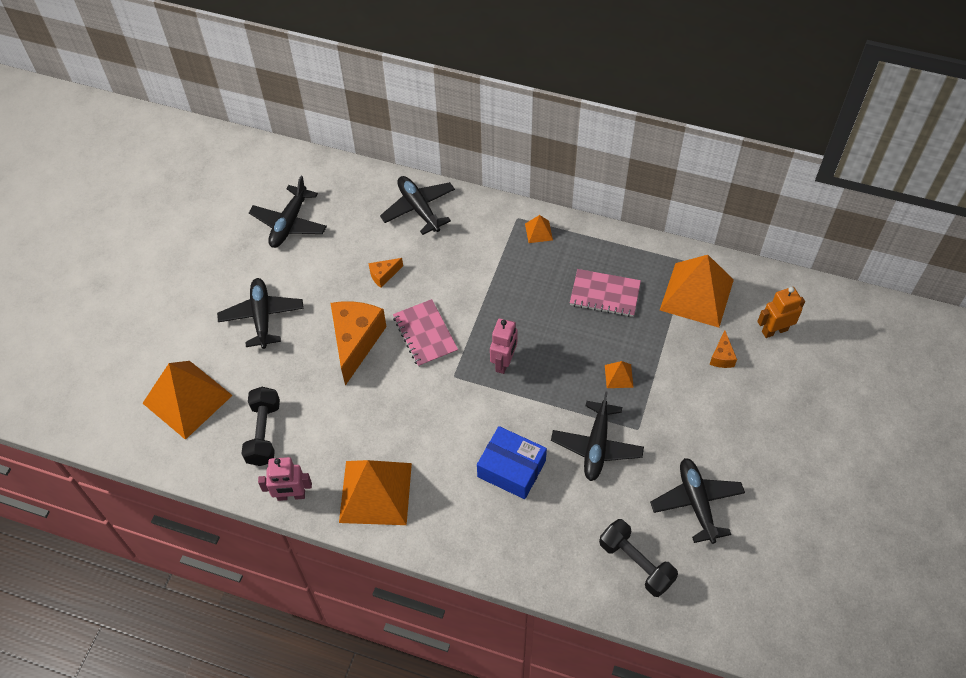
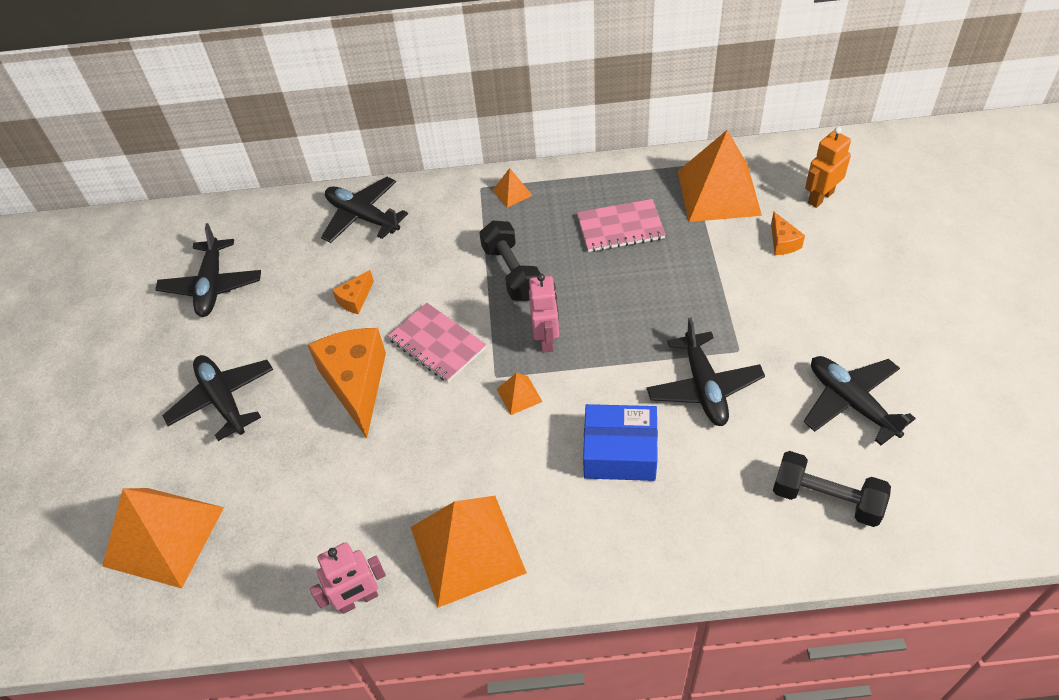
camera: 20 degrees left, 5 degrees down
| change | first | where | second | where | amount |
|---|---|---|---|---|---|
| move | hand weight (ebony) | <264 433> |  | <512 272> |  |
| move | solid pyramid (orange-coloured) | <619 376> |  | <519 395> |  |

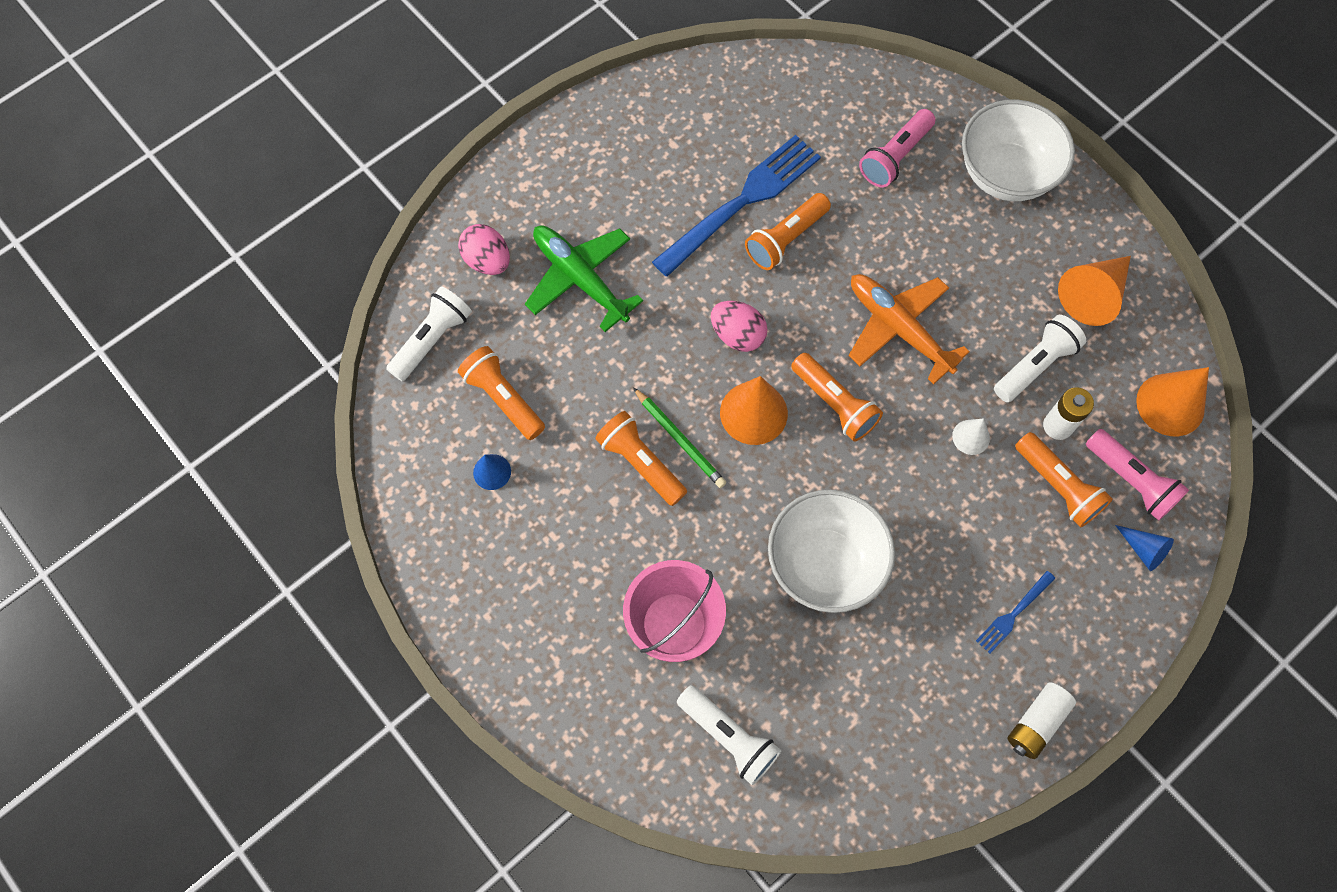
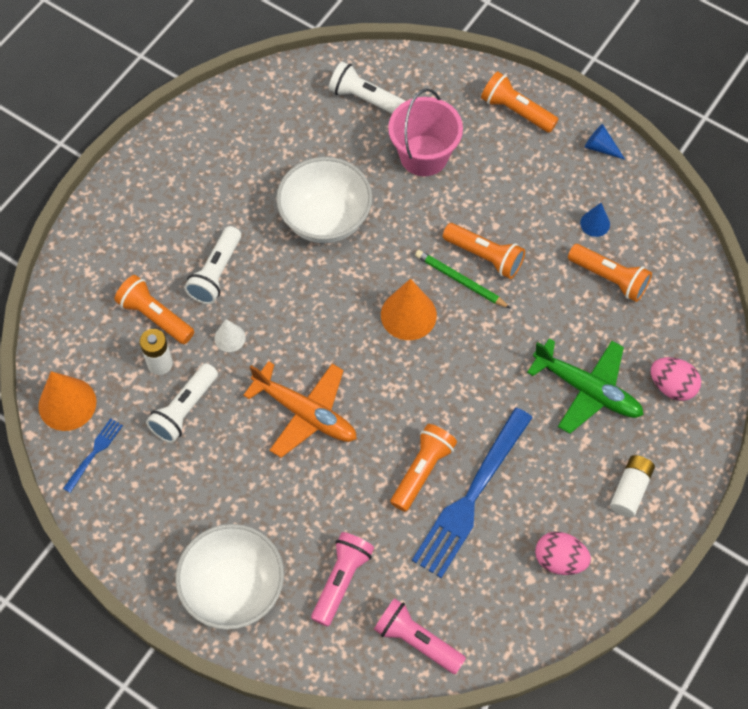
camera: 165 degrees right, 5 degrees down
| change | first | where | second | where | amount |
|---|---|---|---|---|---|
| move | flashlight (snow-white) | <432 339> |  | <216 273> |  |
| move | toy egg (rosy) | <737 335> |  | <559 560> |  |
| move | flashlight (orange-coloured) | <834 404> |  | <516 111> |  |
| move | table fork (cobalt) | <1013 614> |  | <94 452> |  |
| move | power cell (snow-white) | <1036 723> |  | <630 489> |  |
| delete | solid cone (orange-coloured) | <1093 295> |  |  |  |
| move | flashlight (rosy) | <1131 480> |  | <416 640> |  |
| move | solid cone (cobalt) | <1143 550> |  | <600 147> |  |

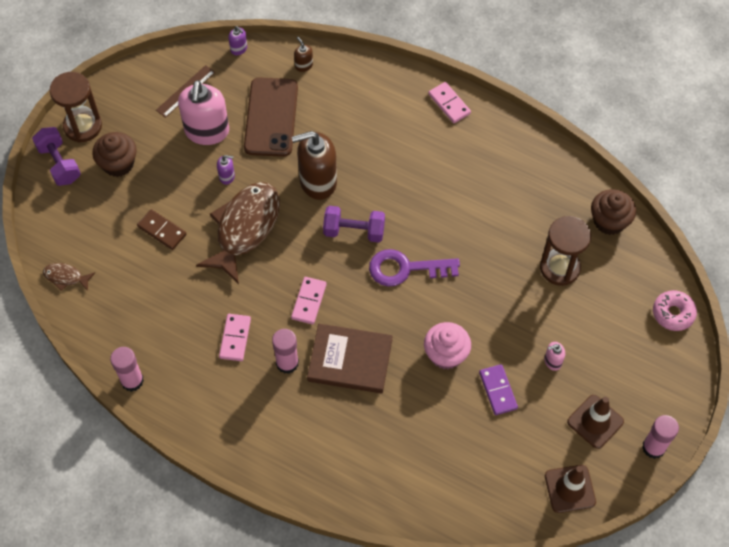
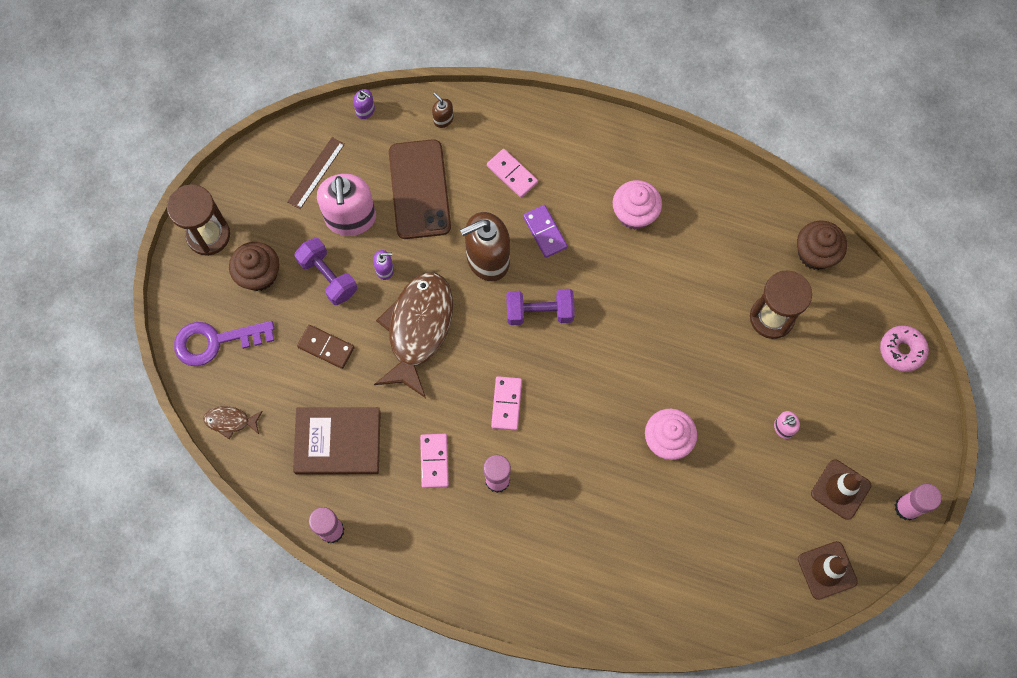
camera: 10 degrees left, 10 degrees up
| change | first | where | second | where | amount |
|---|---|---|---|---|---|
| move | hand weight (royal purple) | <59 164> |  | <328 277> |  |
| move | book (russet) | <350 360> |  | <338 442> |  |
| move | key (royal purple) | <405 268> |  | <215 341> |  |
| move | domino tile (rosy) | <449 104> |  | <512 174> |  |
| move | domino tile (royal purple) | <498 390> |  | <545 232> |  |
| insert |  |  | fairy cake (rosy) | <634 213> |  |

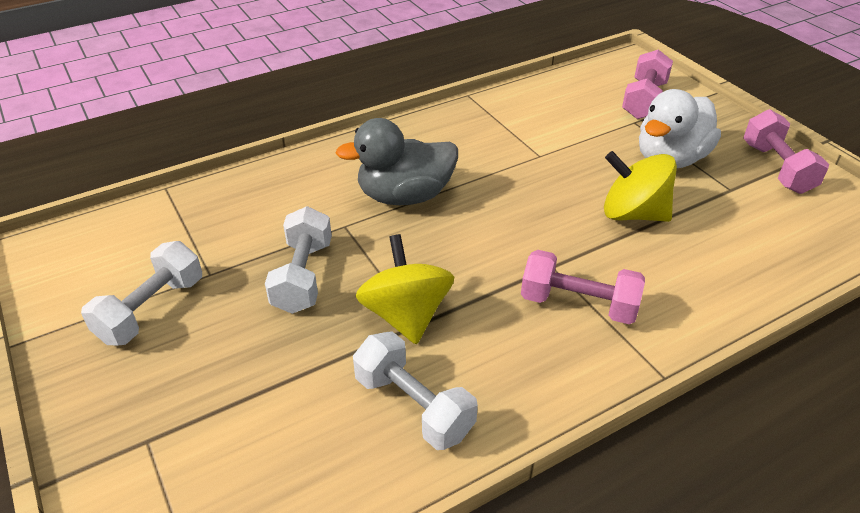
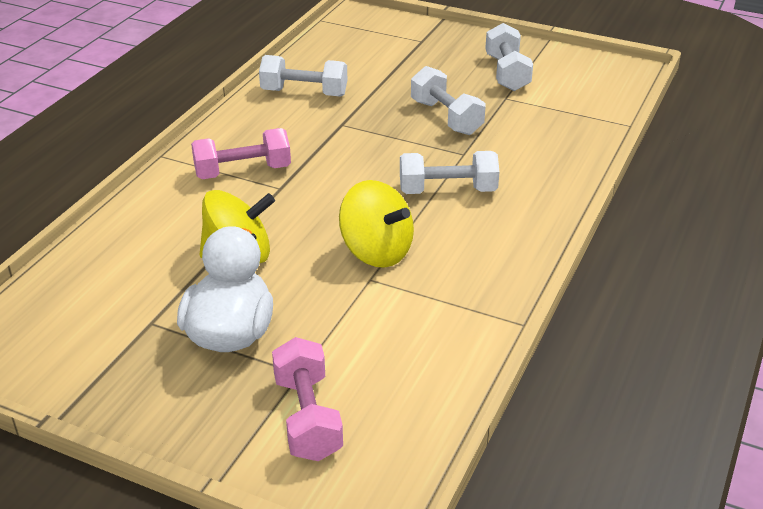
camera: 145 degrees right, 5 degrees down
| change | first | where | second | where | amount |
|---|---|---|---|---|---|
| replace | rubber duck (ash-grey) | <405 196> | hand weight (snow-white) | <447 190> |  |
| move | whirligig (golden) | <406 315> |  | <376 251> |  |
| delete | hand weight (rosy) | <777 168> |  |  |  |

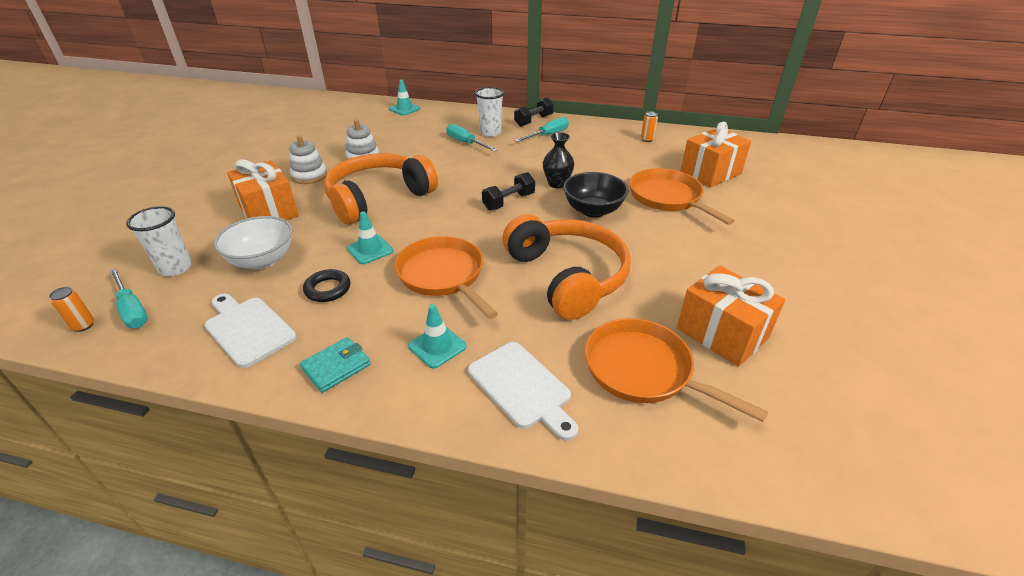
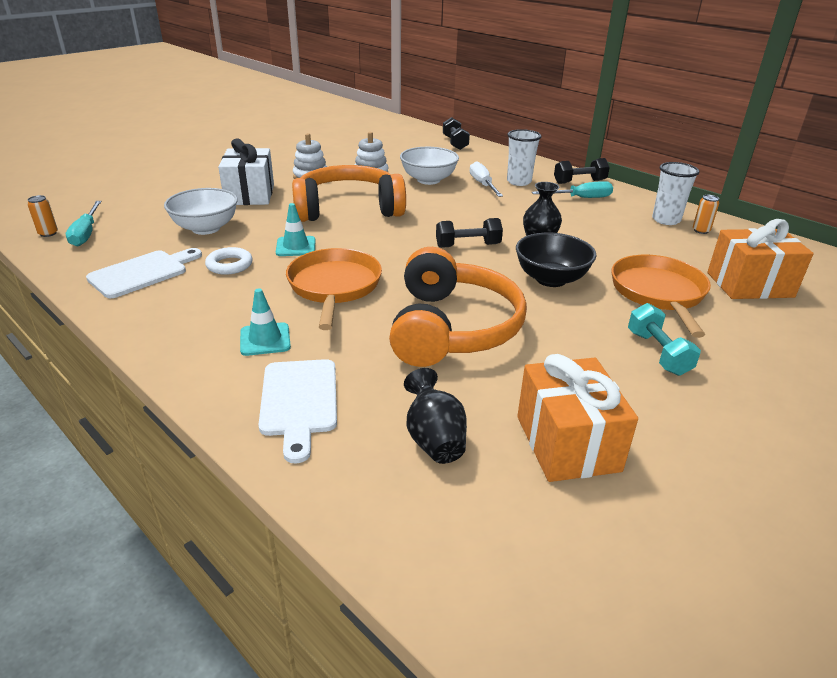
camera: 30 degrees right, 5 degrees down
| change | first | where | second | where | amount |
|---|---|---|---|---|---|
| move | beaker (snow-white) | <175 268> |  | <666 220> |  |
| rotate | bread board (snow-white) | <248 329> |  | <142 273> | 60 degrees clockwise |
| recolor | present (orange-coloured) | <269 211> | present (snow-white) | <250 194> |  |
| delete | billfold (aqua) | <336 367> |  |  |  |
| recolor | torus (ebony) | <328 289> | torus (snow-white) | <229 265> |  |
| replace | safety cone (aqua) | <404 109> | hand weight (ebony) | <455 143> |  |
| recolor | hand screwdriver (aqua) | <466 143> | hand screwdriver (snow-white) | <483 184> |  |
| replace | skillet (orange-coloured) | <644 371> | tall vase (ebony) | <434 439> |  |
| insert |  |  | deep dish (snow-white) | <428 180> |  |
| insert |  |  | hand weight (aqua) | <658 353> |  |

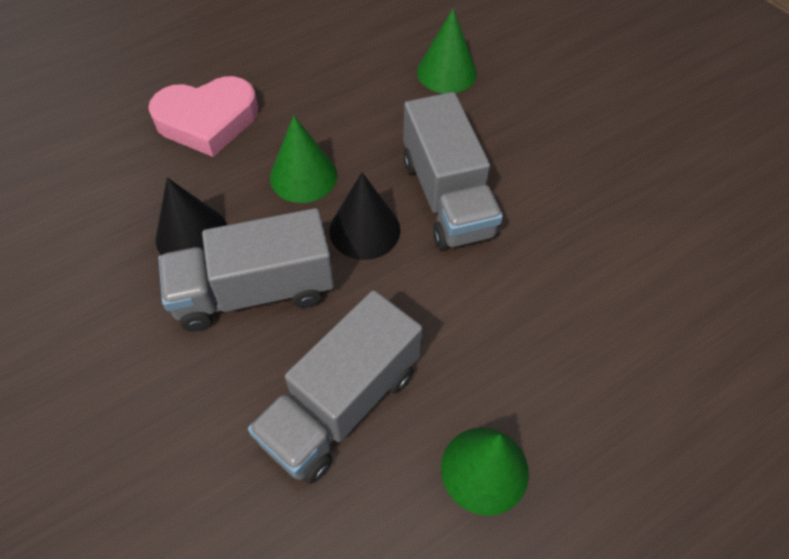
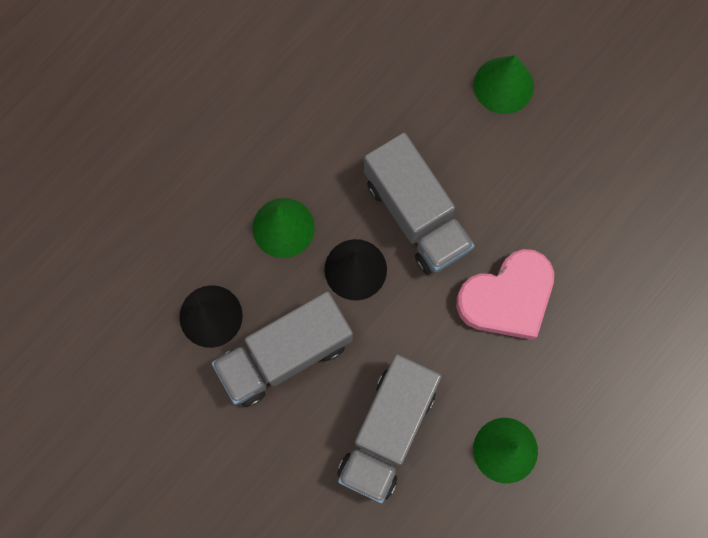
camera: 15 degrees left, 20 degrees up
| change | first | where | second | where | amount |
|---|---|---|---|---|---|
| move | heart (rosy) | <207 121> |  | <507 298> |  |
| move | solid cone (emerald) | <446 72> |  | <503 85> |  |

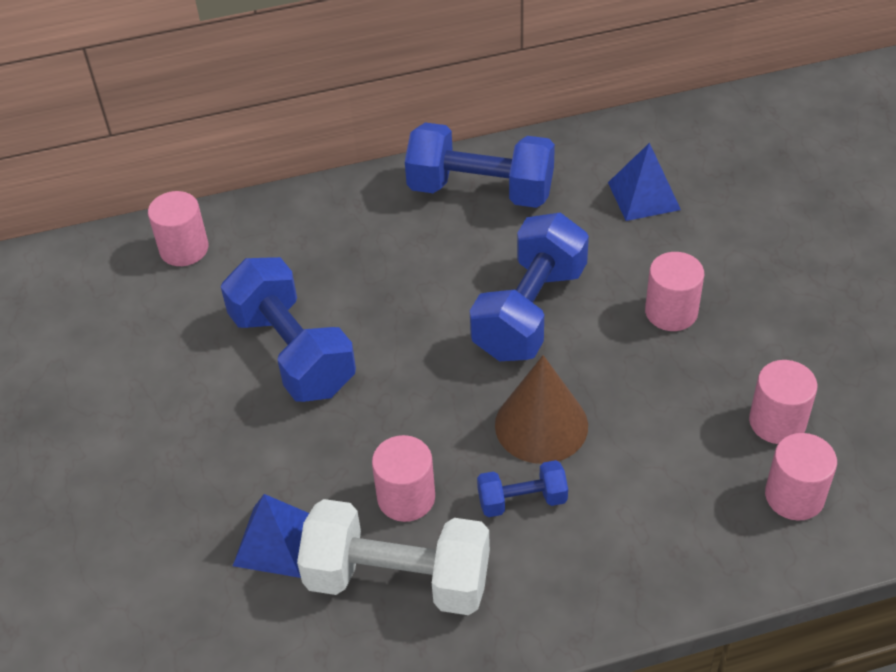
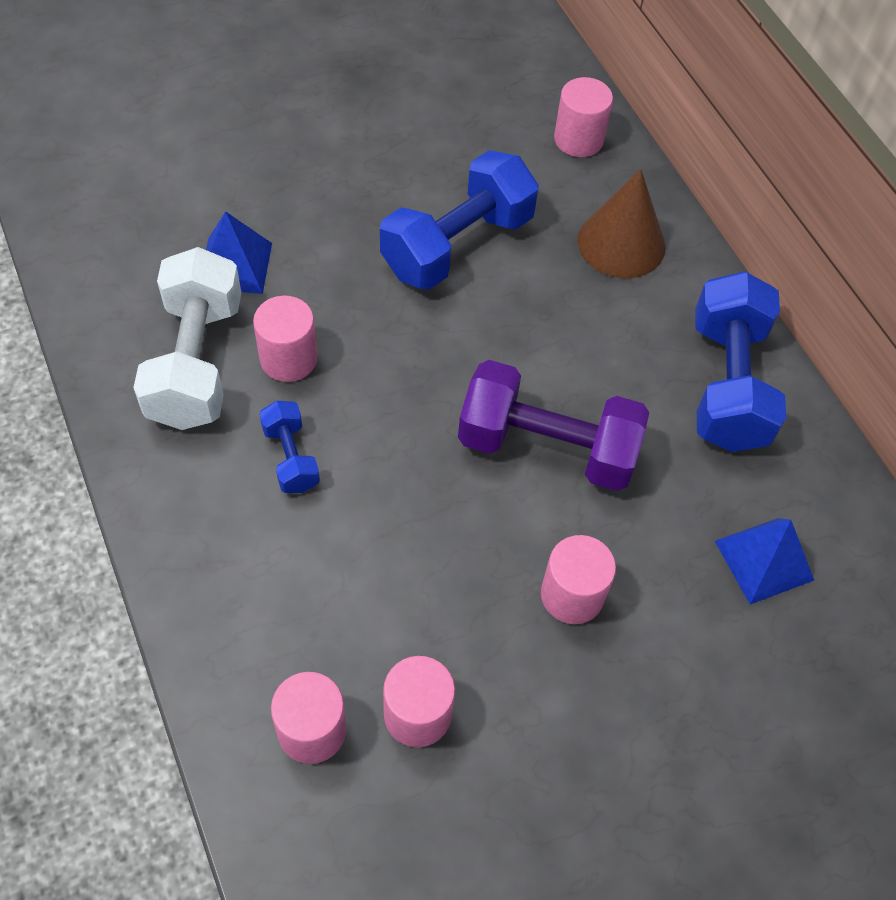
camera: 75 degrees right, 10 degrees up
| change | first | where | second | where | amount |
|---|---|---|---|---|---|
| recolor | hand weight (cobalt) | <529 311> | hand weight (royal purple) | <547 447> |  |
| move | solid cone (russet) | <541 425> |  | <621 243> |  |

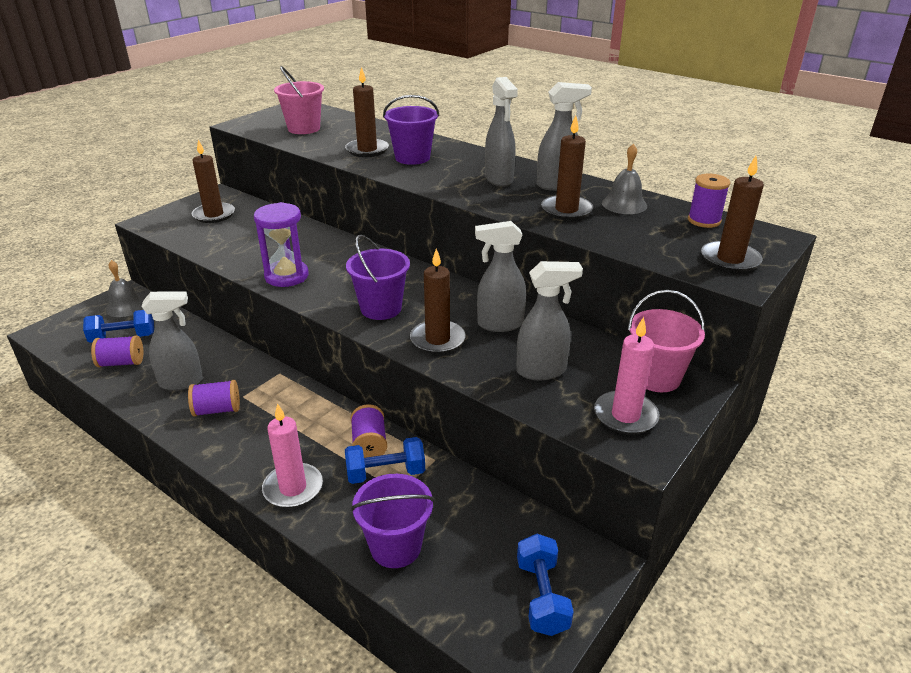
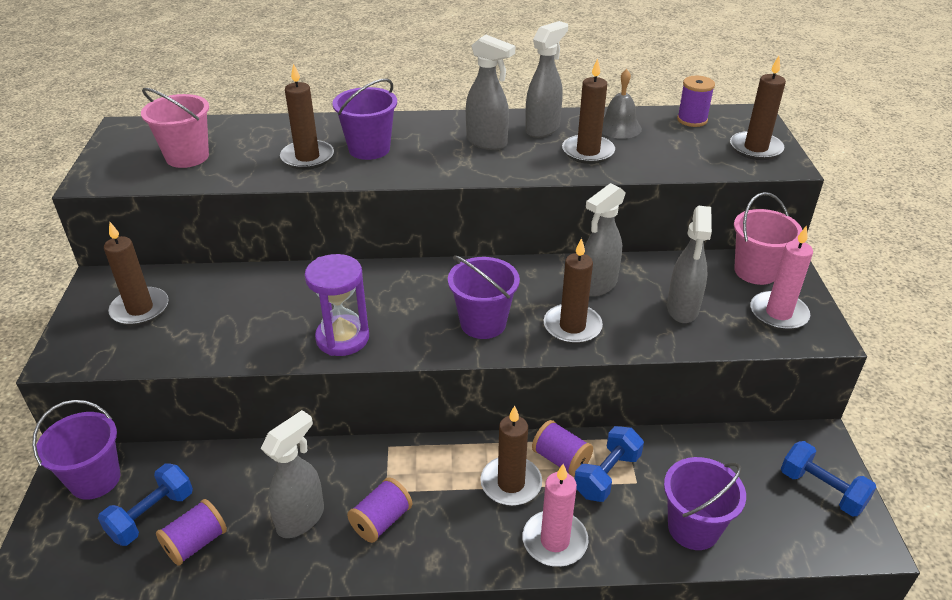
camera: 40 degrees left, 5 degrees up
| change | first | where | second | where | amount |
|---|---|---|---|---|---|
| replace | school bell (ash-grey) | <125 306> | pail (royal purple) | <95 479> |  |
| rotate | spray bottle (ash-grey) | <542 371> |  | <682 310> | 150 degrees clockwise |
| insert |  |  | wax candle (russet) | <511 483> |  |

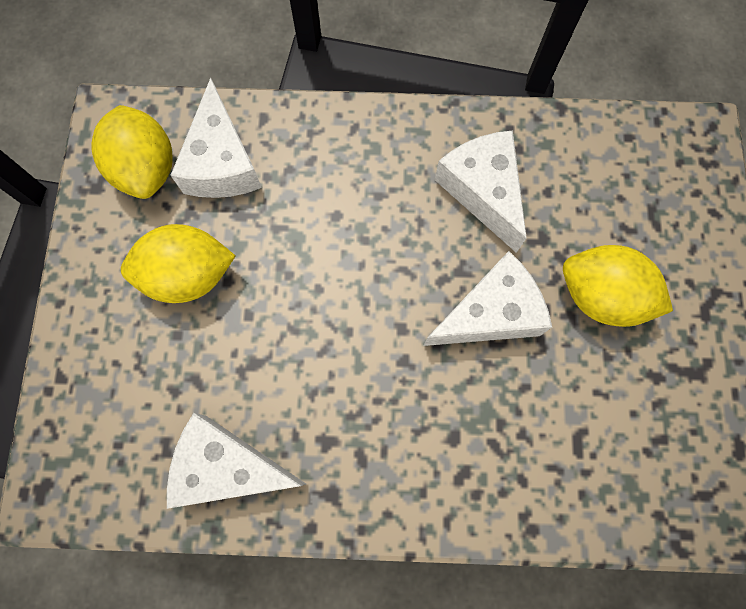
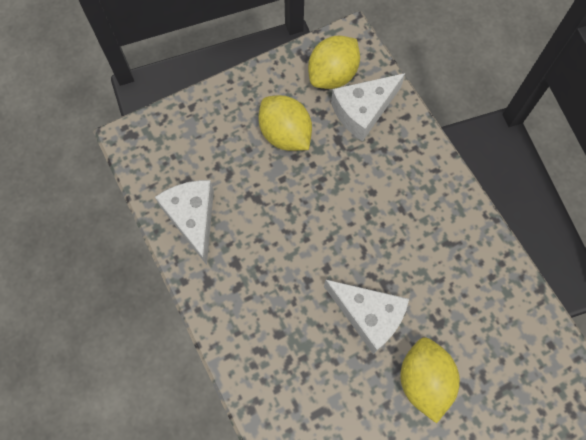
camera: 60 degrees right, 5 degrees down
| change | first | where | second | where | amount |
|---|---|---|---|---|---|
| delete | piece of cheese (snow-white) | <483 191> |  |  |  |

